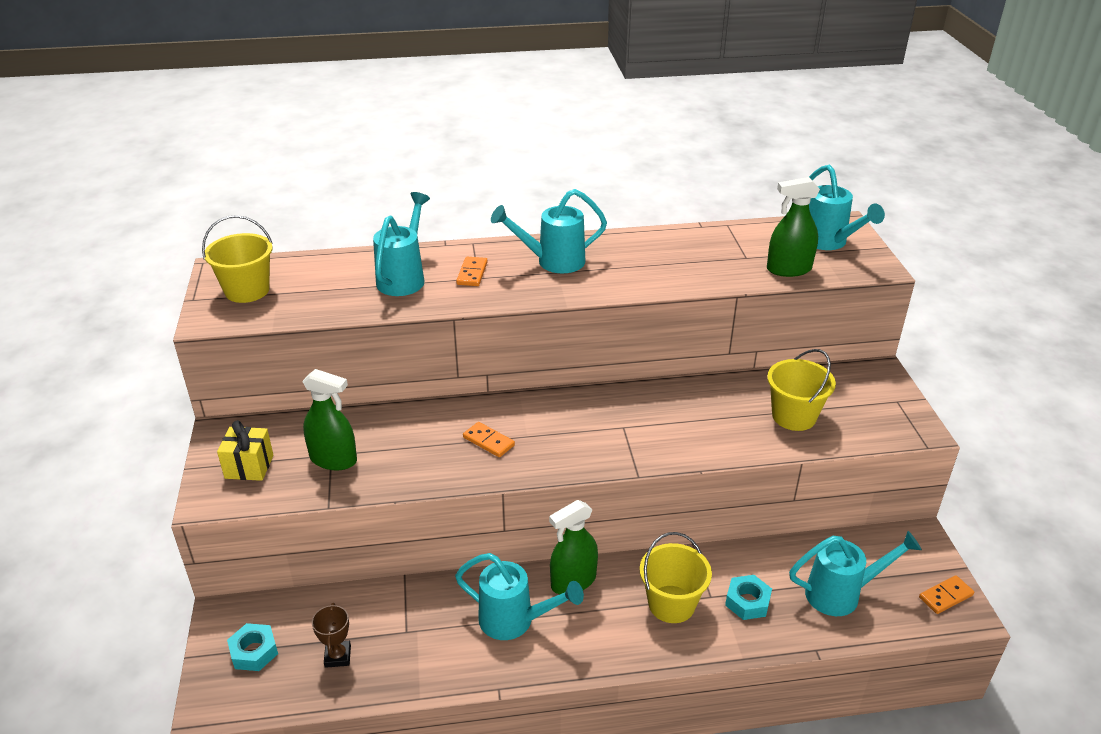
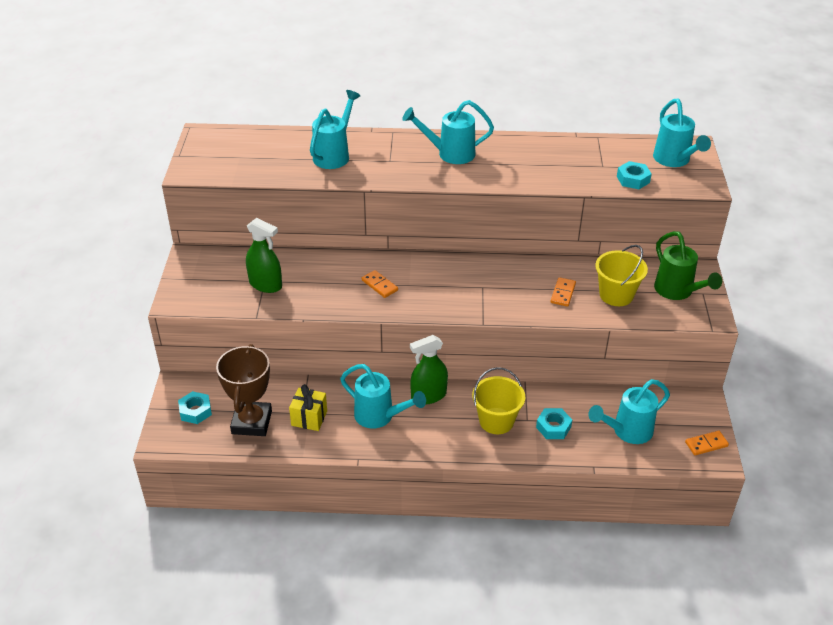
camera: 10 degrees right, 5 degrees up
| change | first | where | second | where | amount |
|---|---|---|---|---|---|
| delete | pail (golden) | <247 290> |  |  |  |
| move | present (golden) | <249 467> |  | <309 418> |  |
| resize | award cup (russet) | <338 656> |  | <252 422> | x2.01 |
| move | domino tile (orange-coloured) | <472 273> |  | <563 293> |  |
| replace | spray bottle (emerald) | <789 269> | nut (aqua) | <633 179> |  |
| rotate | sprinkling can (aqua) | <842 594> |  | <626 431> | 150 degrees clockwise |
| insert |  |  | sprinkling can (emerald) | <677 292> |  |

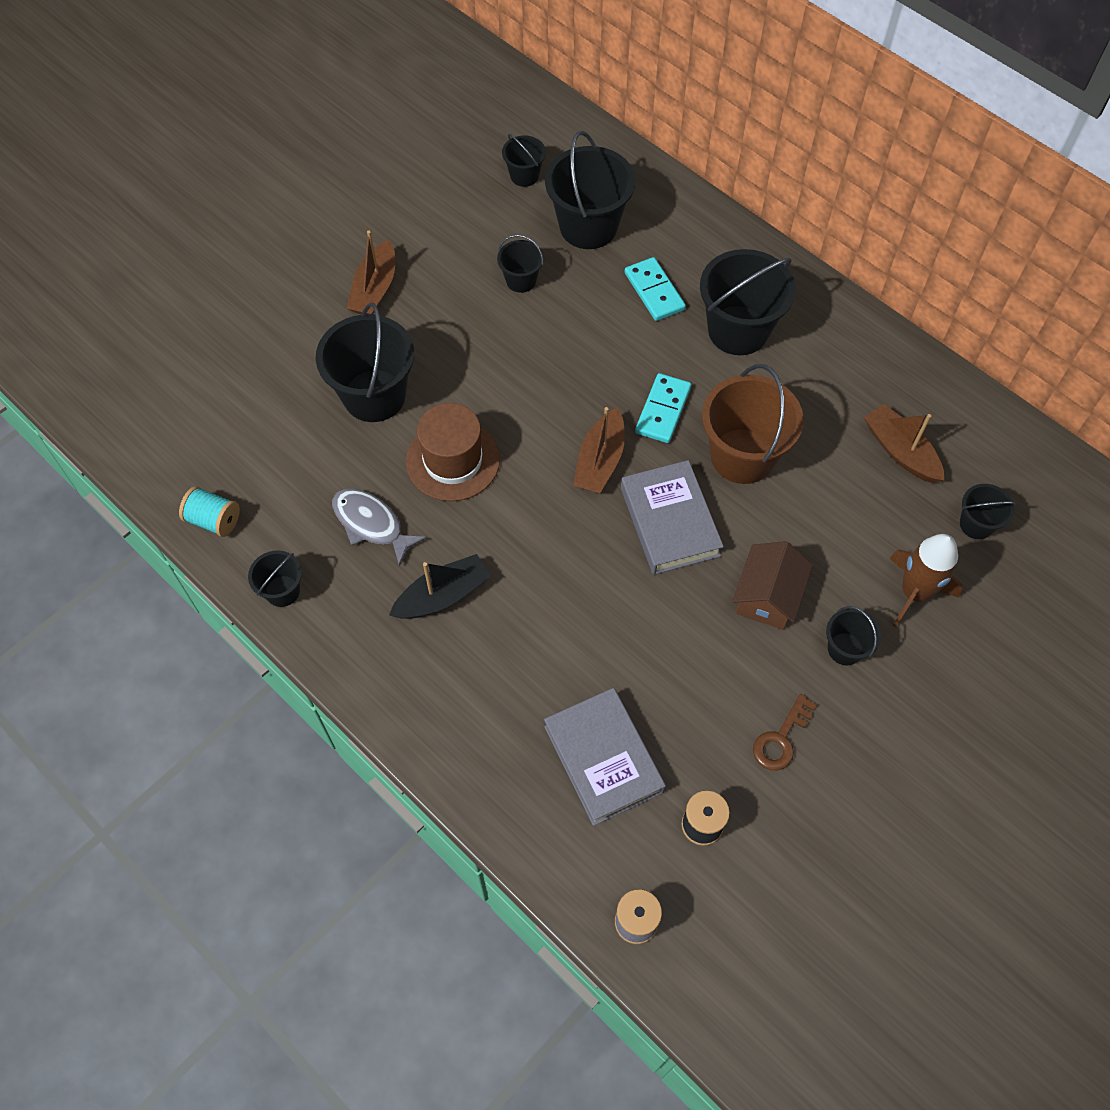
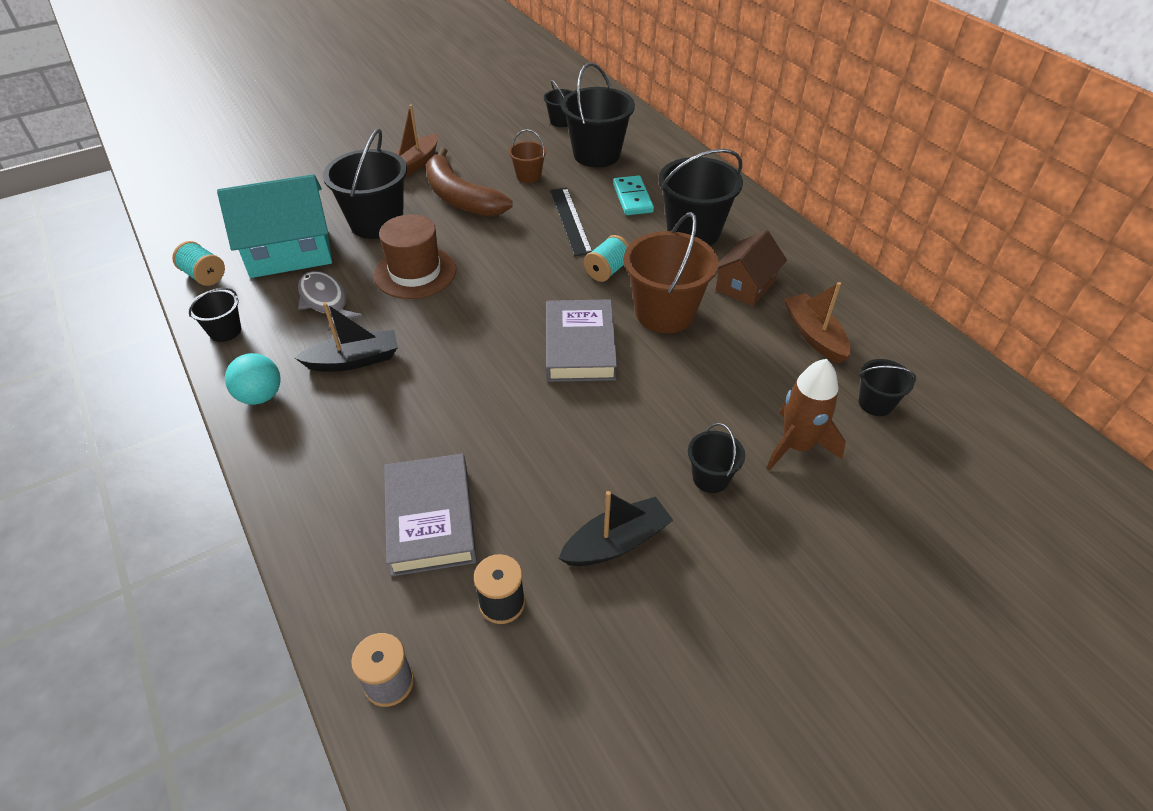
camera: 15 degrees right, 15 degrees down
| change | first | where | second | where | amount |
|---|---|---|---|---|---|
| recolor | pail (ebony) | <521 280> | pail (russet) | <528 176> |  |
| delete | toy boat (russet) | <600 461> |  |  |  |
| replace | domino tile (aqua) | <662 410> | bobbin (aqua) | <607 271> |  |
| move | cottage (russet) | <767 596> |  | <745 285> |  |
| replace | key (russet) | <781 739> | toy boat (ebony) | <616 542> |  |
| insert |  |  | cottage (aqua) | <289 251> |  |
| insert |  |  | ball (aqua) | <260 396> |  |
| insert |  |  | banana (russet) | <460 197> |  |
| insert |  |  | measuring stick (ebony) | <570 220> |  |

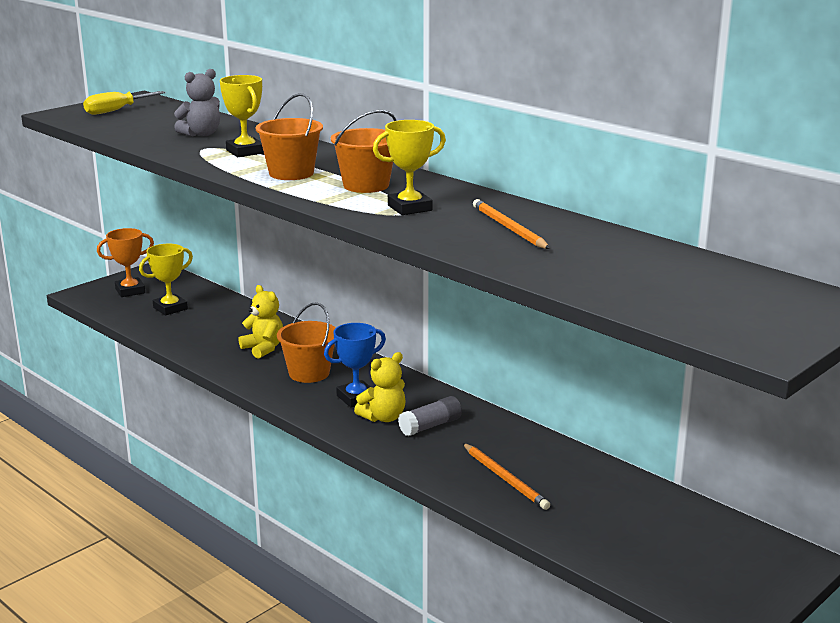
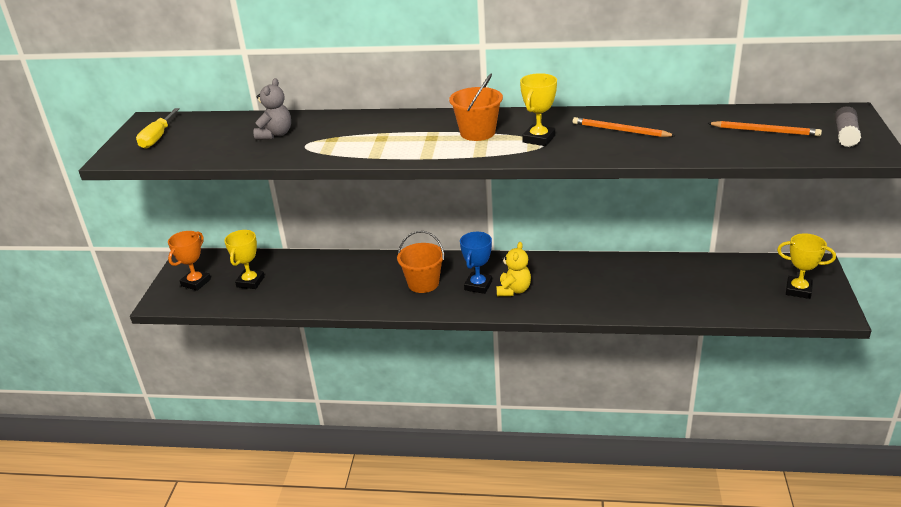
camera: 35 degrees left, 10 degrees up
| change | first | where | second | where | amount |
|---|---|---|---|---|---|
| move | award cup (golden) | <245 152> |  | <798 290> |  |
| delete | teddy bear (golden) | <263 348> |  |  |  |
| delete | pail (orange-coloured) | <291 173> |  |  |  |
| move | glue (ash-grey) | <430 426> |  | <845 135> |  |
| move | pencil (orange-coloured) | <505 478> |  | <764 131> |  |

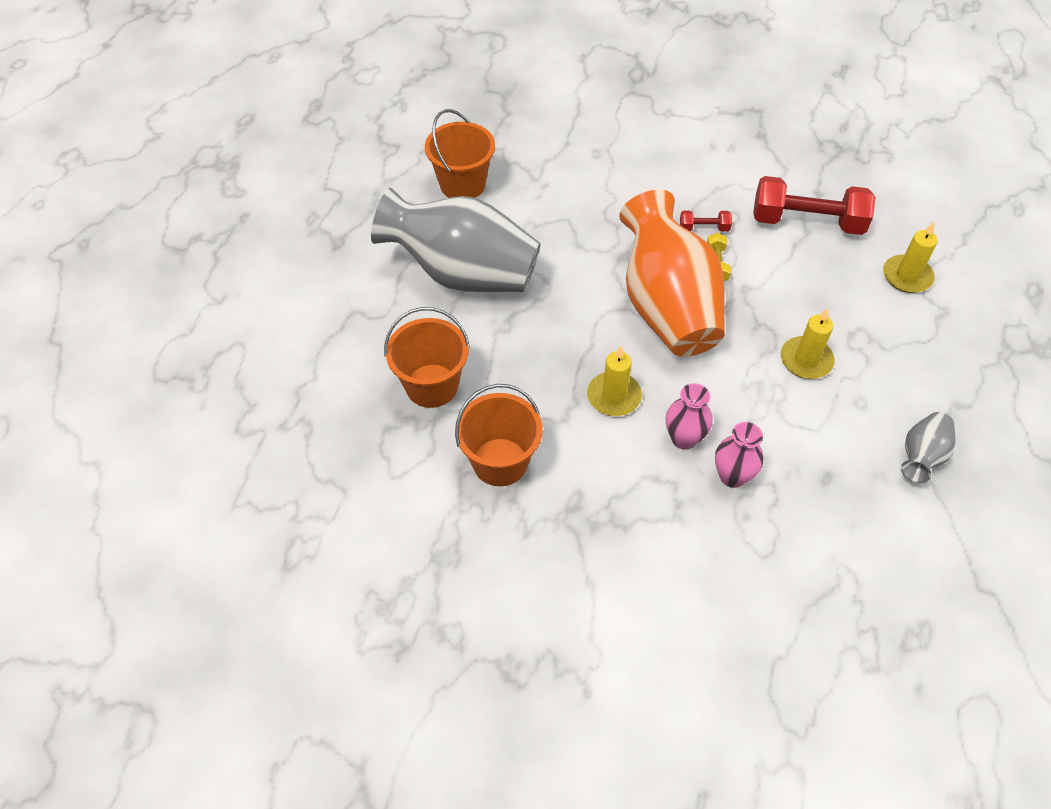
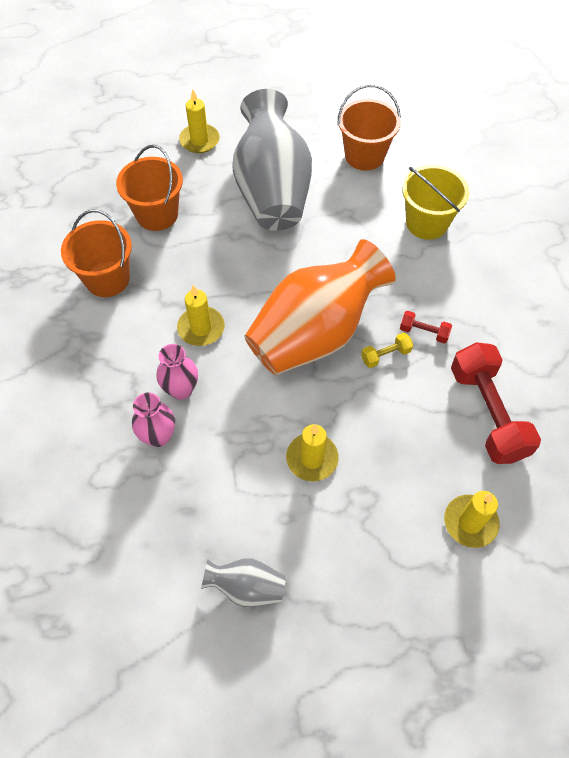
camera: 65 degrees right, 5 degrees up
| change | first | where | second | where | amount |
|---|---|---|---|---|---|
| rotate | hand weight (red) | <704 228> |  | <424 332> | 45 degrees counterclockwise |
| insert |  |  | wax candle (golden) | <199 140> |  |
| insert |  |  | pail (golden) | <427 223> |  |

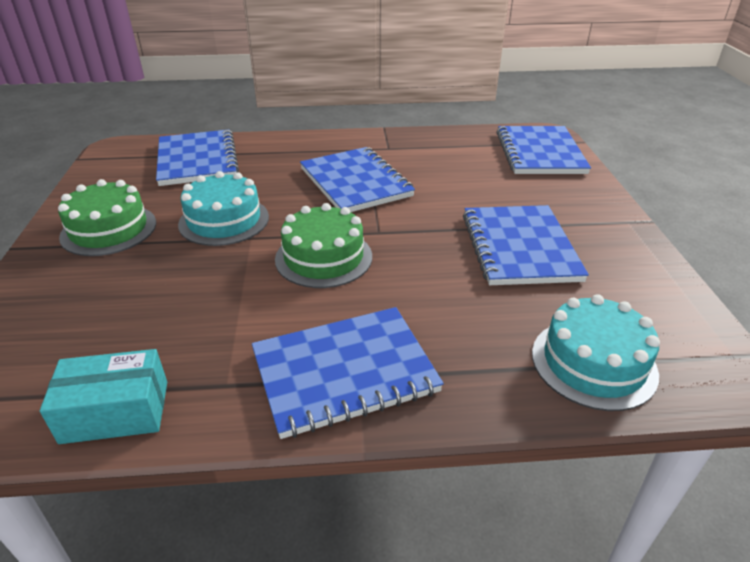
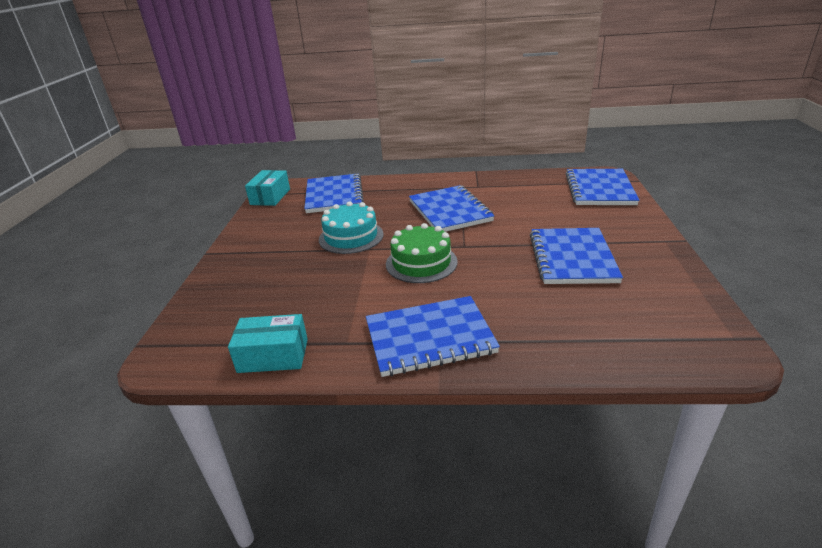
camera: 10 degrees right, 5 degrees down
| change | first | where | second | where | amount |
|---|---|---|---|---|---|
| delete | layer cake (emerald) | <109 229> |  |  |  |
| delete | layer cake (aqua) | <593 363> |  |  |  |
| insert |  |  | box (aqua) | <270 197> |  |

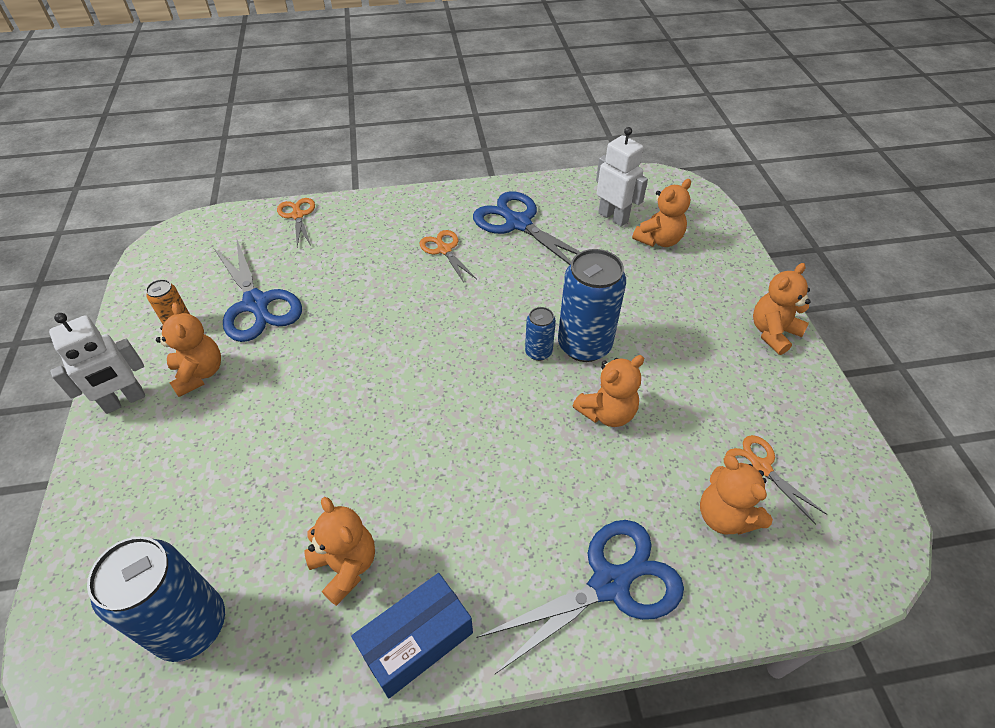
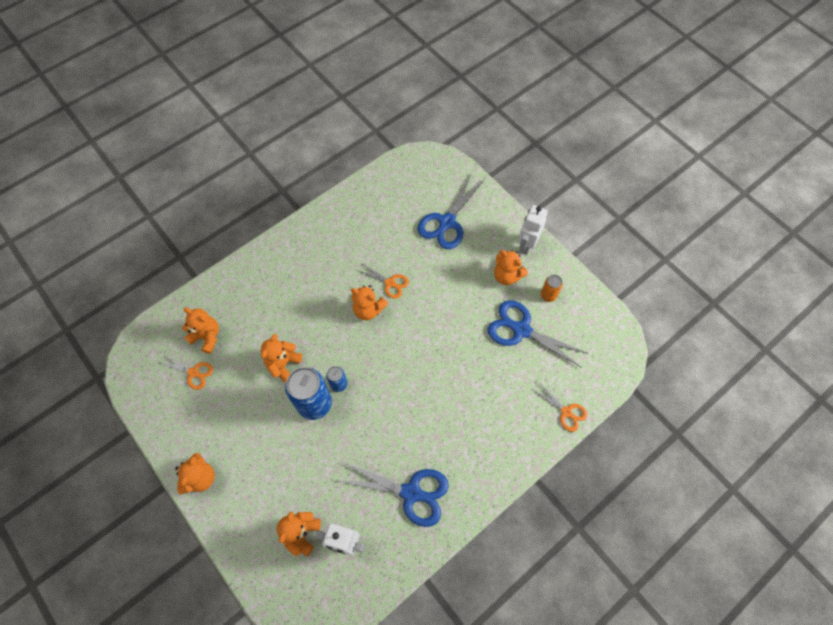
camera: 150 degrees right, 15 degrees up
| change | first | where | second | where | amount |
|---|---|---|---|---|---|
| delete | tin (cobalt) | <191 625> |  |  |  |
| move | teddy bear (orange-coloured) | <346 566> |  | <368 310> |  |
| delete | box (cobalt) | <416 641> |  |  |  |
| move | pair of scissors (orange-coloured) | <444 250> |  | <390 283> |  |
| move | pair of scissors (cobalt) | <610 584> |  | <447 222> |  |

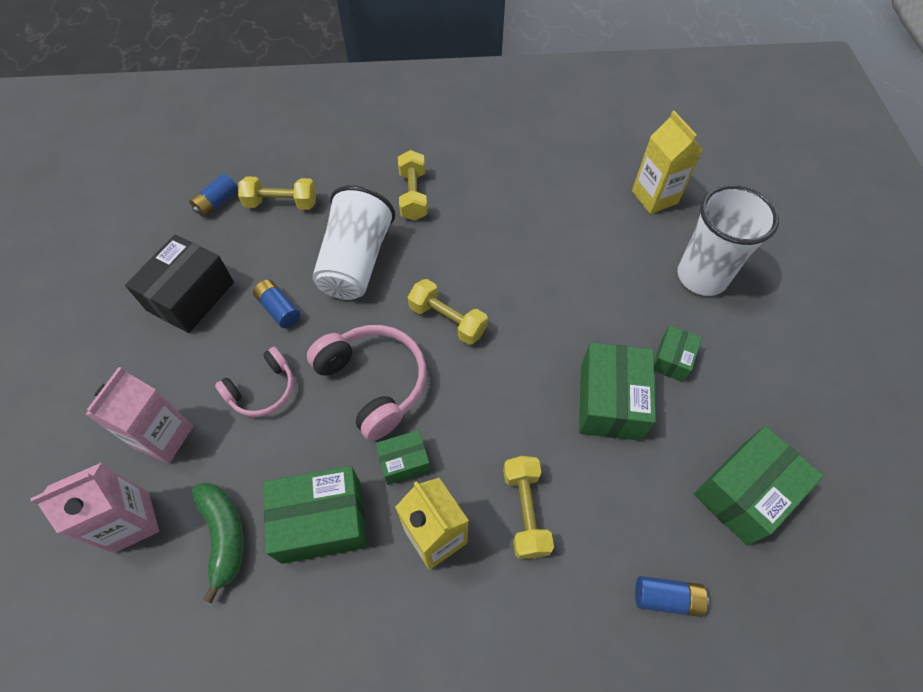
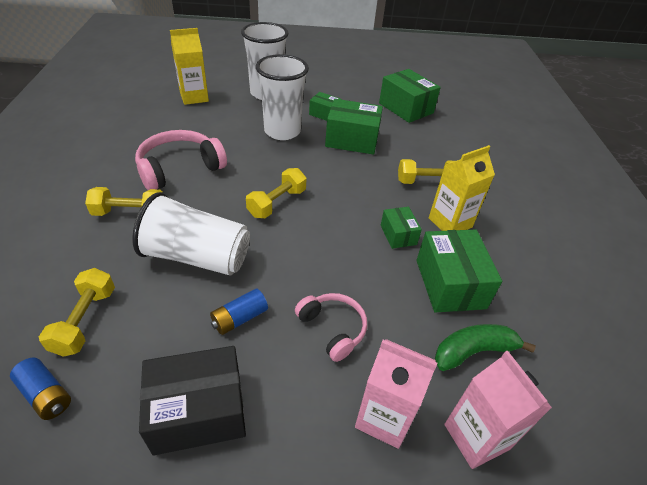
camera: 90 degrees left, 15 degrees down
| change | first | where | second | where | amount |
|---|---|---|---|---|---|
| rotate | box (ebony) | <191 296> |  | <198 411> | 45 degrees counterclockwise |
| move | headphones (rosy) | <374 383> |  | <179 168> |  |
| delete | power cell (cobalt) | <666 598> |  |  |  |
| insert |  |  | beaker (snow-white) | <282 131> |  |

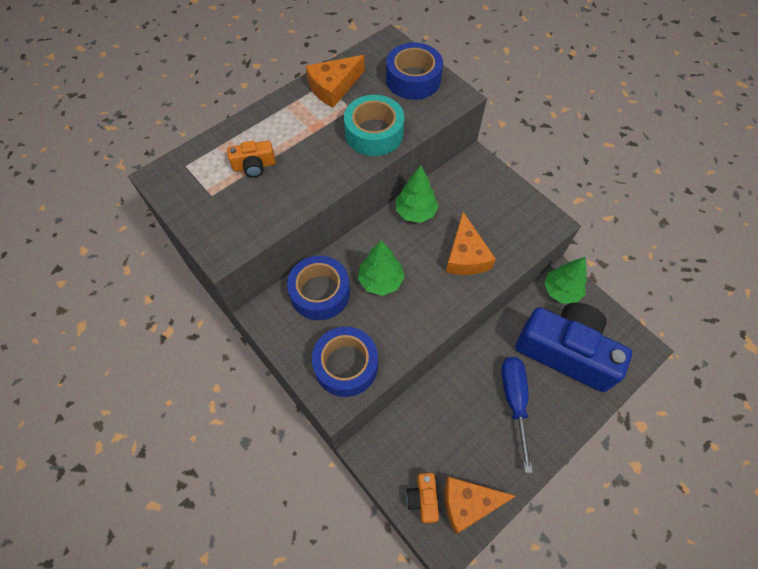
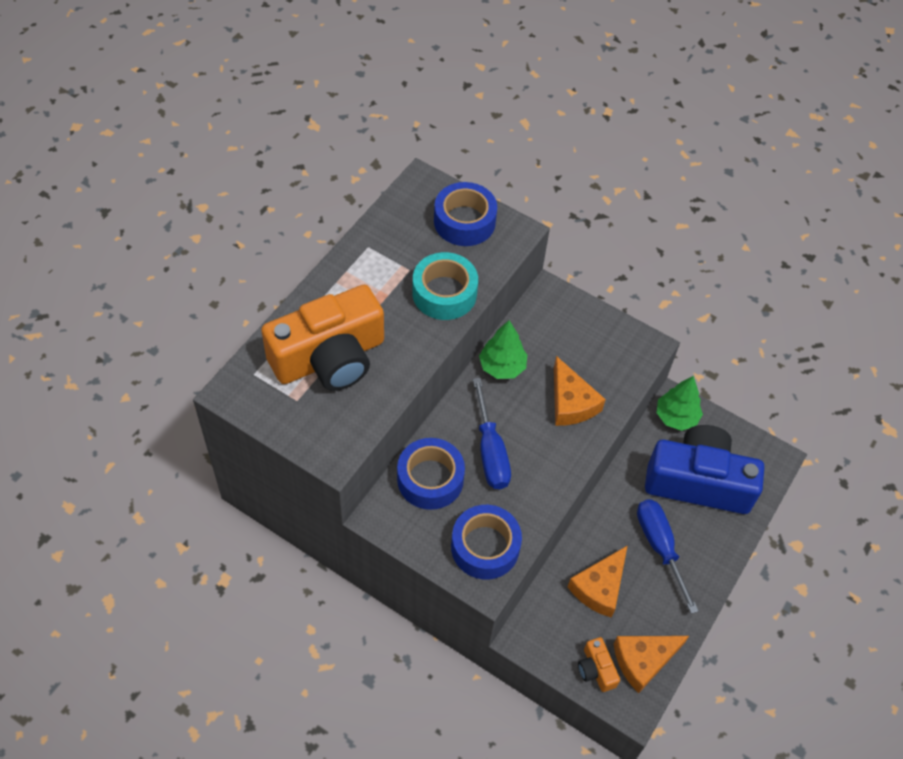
camera: 20 degrees left, 5 degrees down
| change | first | where | second | where | amount |
|---|---|---|---|---|---|
| resize | photo camera (orange-coloured) | <254 166> |  | <329 357> | x2.43 |
| move | piece of cheese (orange-coloured) | <333 87> |  | <599 587> |  |
| replace | fir tree (emerald) | <380 281> | hand screwdriver (cobalt) | <490 451> |  |

